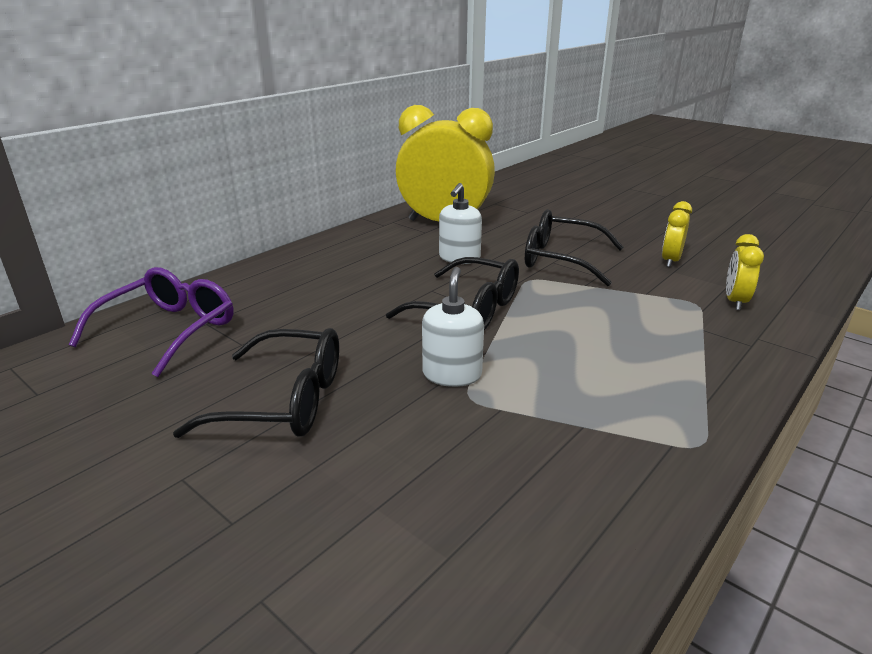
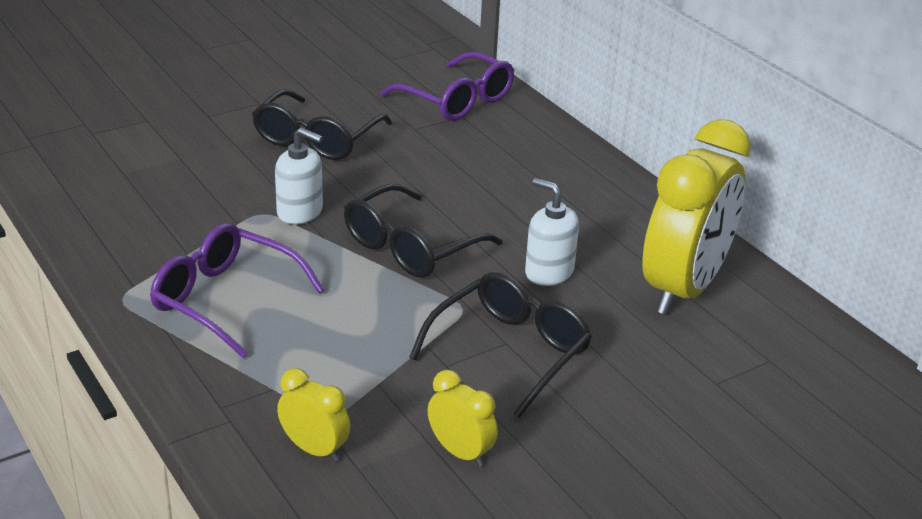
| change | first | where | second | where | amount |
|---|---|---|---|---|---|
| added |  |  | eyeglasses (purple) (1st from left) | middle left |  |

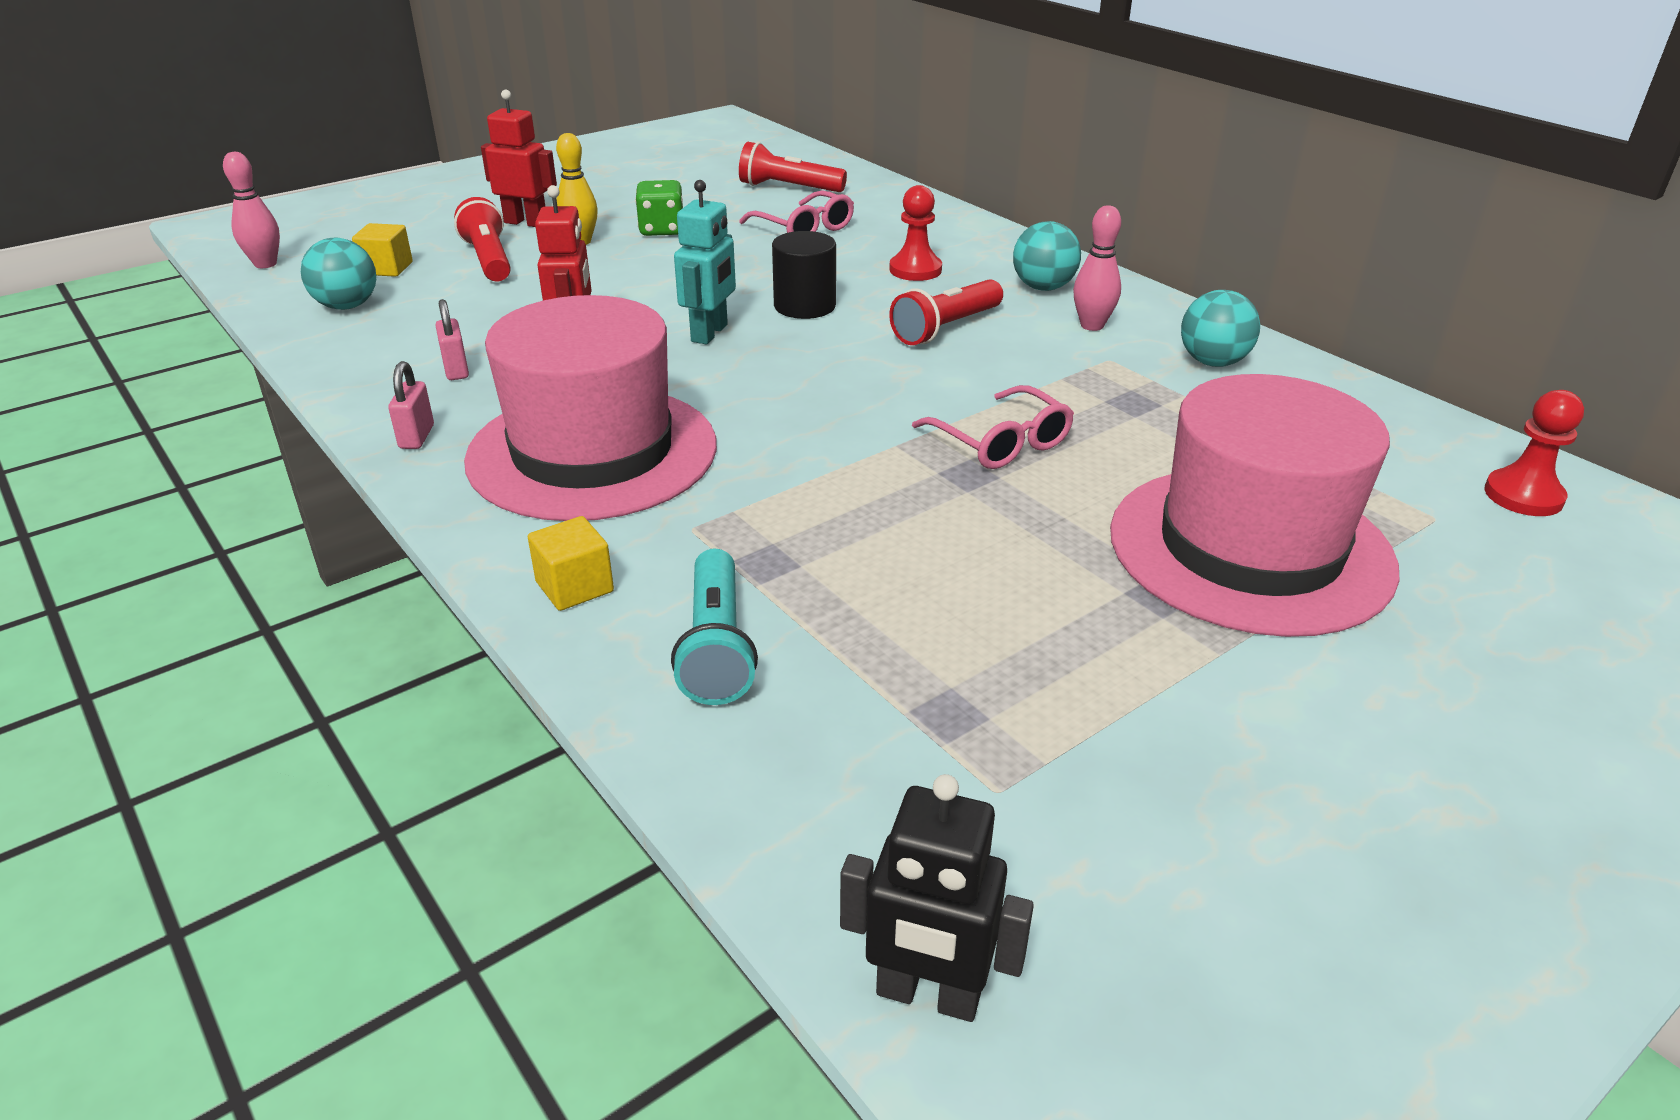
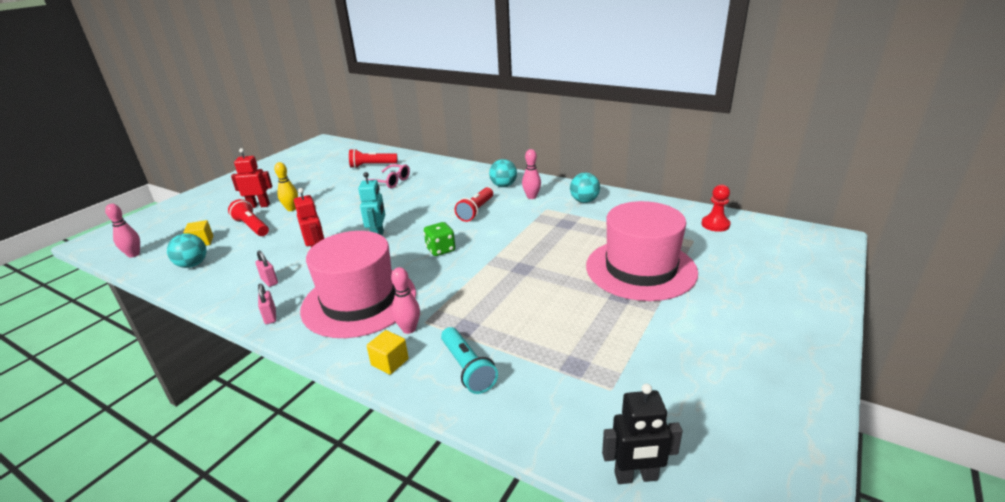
| change | first | where | second | where | amount |
|---|---|---|---|---|---|
| added |  |  | bowling pin (rose-pink) (2nd from left) | centre |  |
| moved | game die (green) | top centre |  | centre |  |
| removed | cylinder (jet-black) | top centre |  |  |  |
| removed | game pawn (red) (1st from left) | top centre |  |  |  |
| removed | eyeglasses (rose-pink) (2nd from left) | centre |  |  |  |

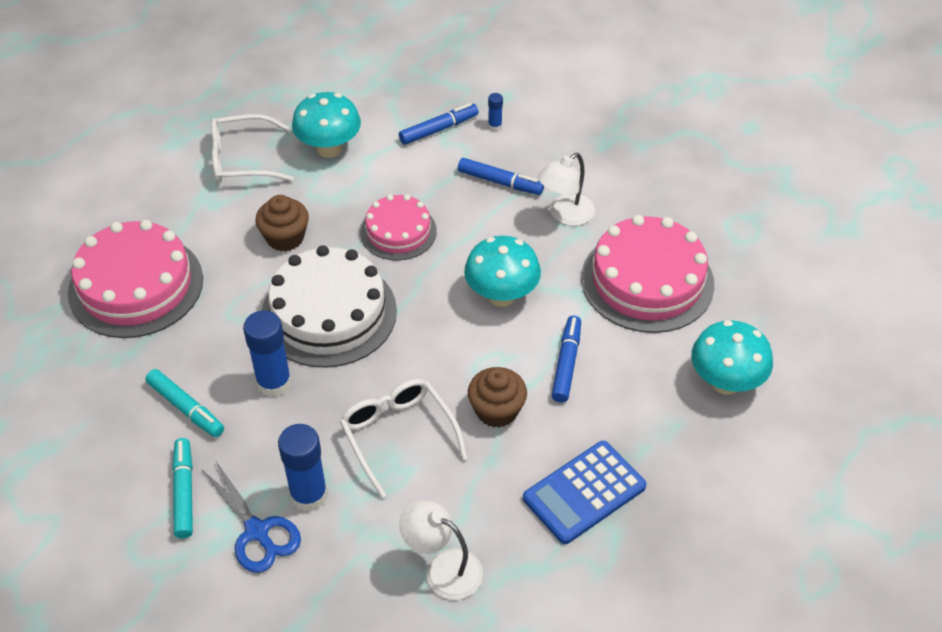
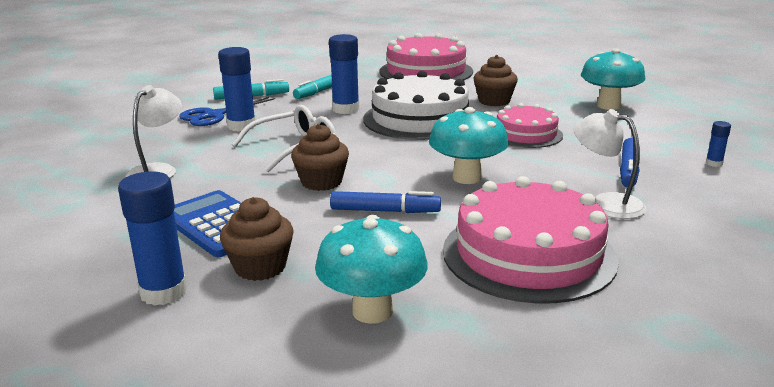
| change | first | where | second | where | amount |
|---|---|---|---|---|---|
| added |  |  | glue (blue) (1st from left) | middle left |  |
| added |  |  | fairy cake (dark brown) (1st from left) | middle left |  |
| removed | eyeglasses (white) (1st from left) | top left |  |  |  |
| removed | felt pen (blue) (1st from left) | top centre |  |  |  |

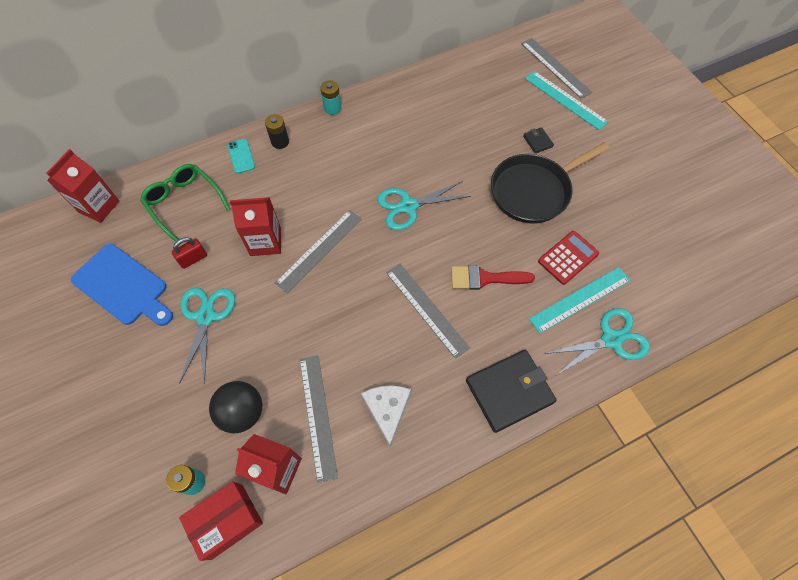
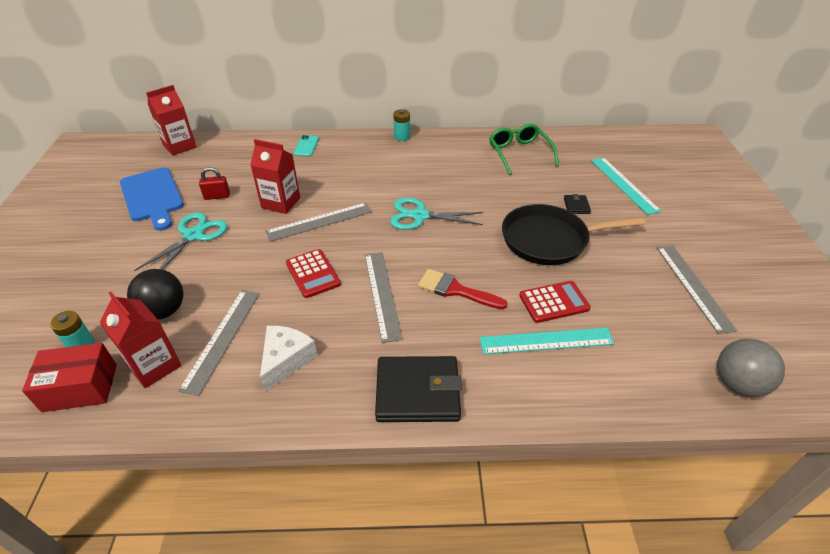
| change | first | where | second | where | amount |
|---|---|---|---|---|---|
| added |  |  | adding machine (red) (1st from left) | centre |  |
| moved | eyeglasses (green) | middle left |  | top centre |  |
| moved | measuring stick (grey) (4th from left) | top right |  | middle right |  |
| added |  |  | ball (grey) | middle right |  |
| removed | battery (jet-black) | top centre |  |  |  |
| removed | shears (teal) (3rd from left) | middle right |  |  |  |

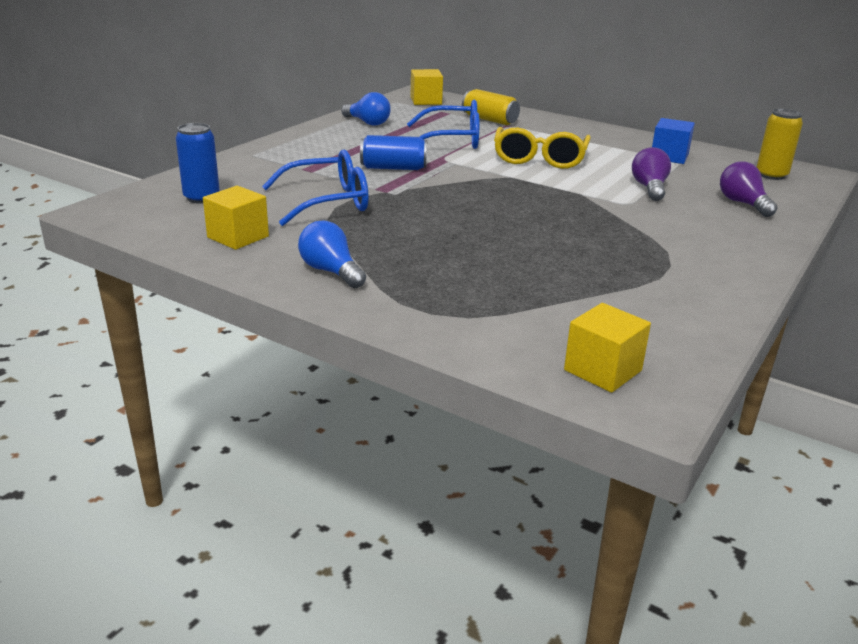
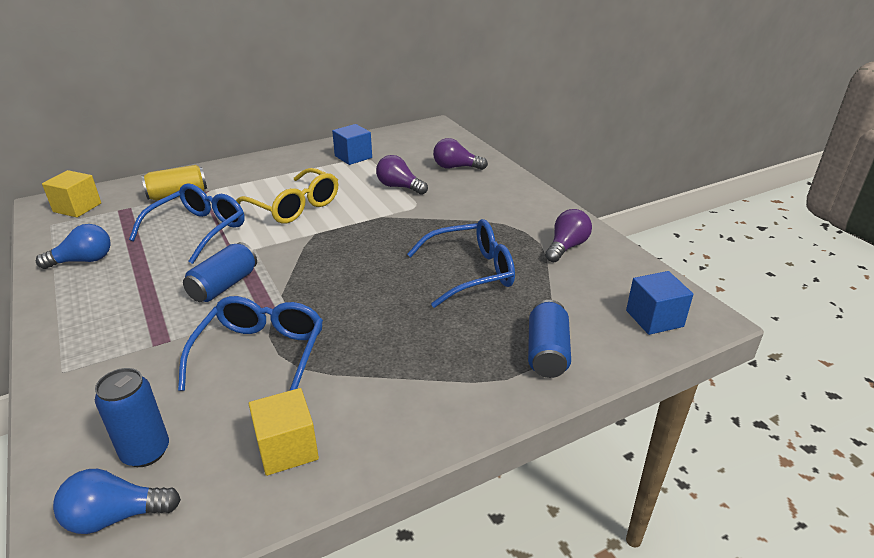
| change | first | where | second | where | amount |
|---|---|---|---|---|---|
| moved | lightbulb (blue) (1st from left in the first image) | centre | lightbulb (blue) (2nd from left) | bottom left |  |
| added |  |  | eyeglasses (blue) (3rd from left) | centre |  |
| added |  |  | can (blue) (3rd from left) | centre |  |
| added |  |  | lightbulb (purple) (3rd from left) | centre |  |
| recoloured | block (golden) (3rd from left) | middle right | block (blue) (2nd from left) | middle right |  |
| removed | can (golden) (2nd from left) | top right |  |  |  |

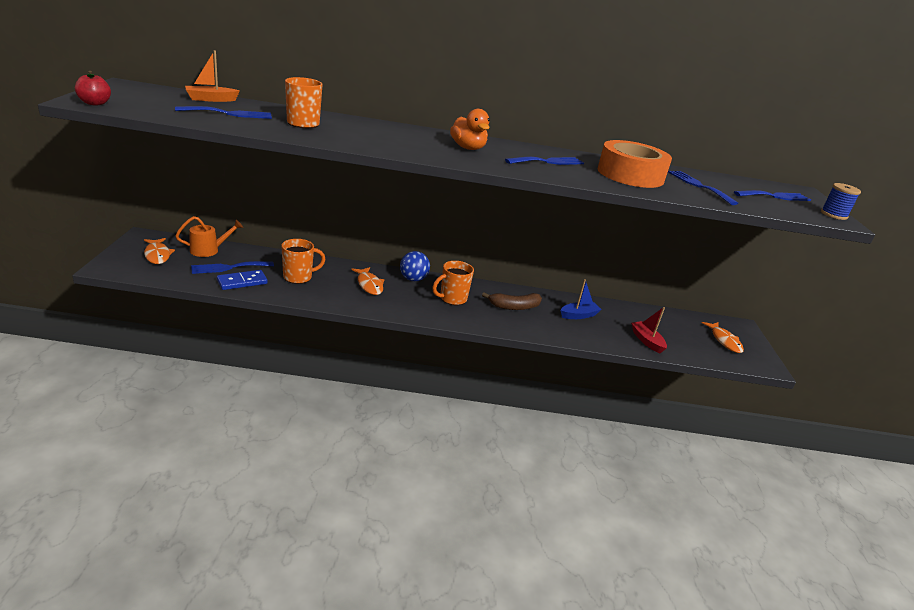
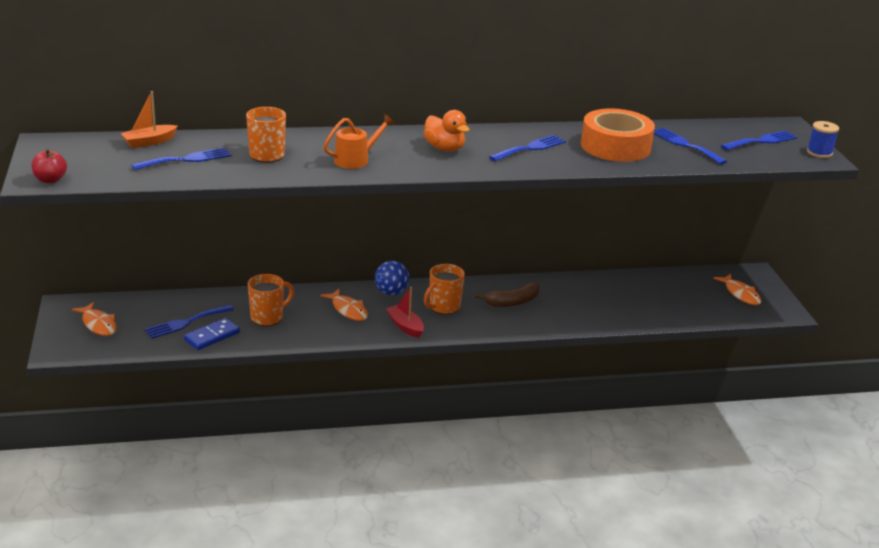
| change | first | where | second | where | amount |
|---|---|---|---|---|---|
| moved | watering can (bright orange) | middle left |  | top centre |  |
| moved | toy boat (red) | middle right |  | centre |  |
| removed | toy boat (blue) | centre |  |  |  |

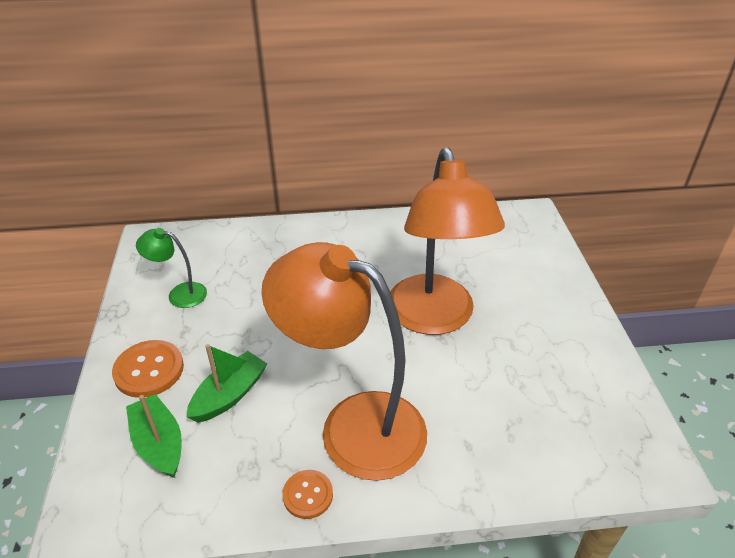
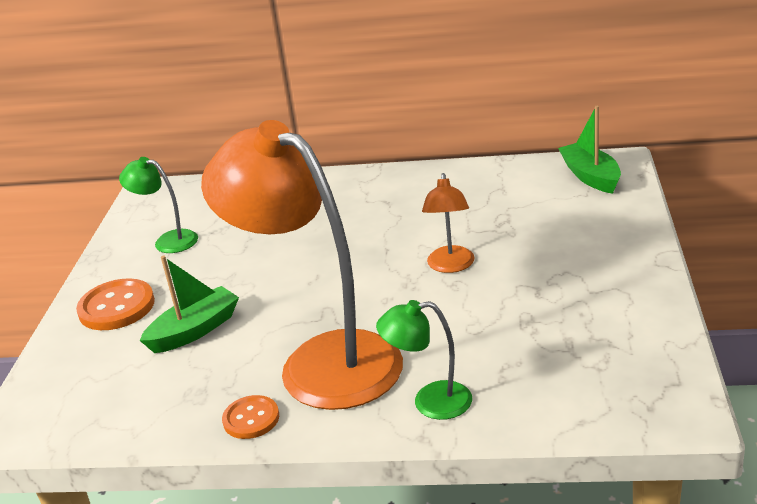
| change | first | where | second | where | amount |
|---|---|---|---|---|---|
| added |  |  | reading lamp (green) (2nd from left) | bottom centre |  |
| resized | reading lamp (bright orange) (2nd from left) | centre |  | centre | x0.45 |
| moved | toy boat (green) (1st from left in the first image) | bottom left | toy boat (green) (2nd from left) | top right |  |

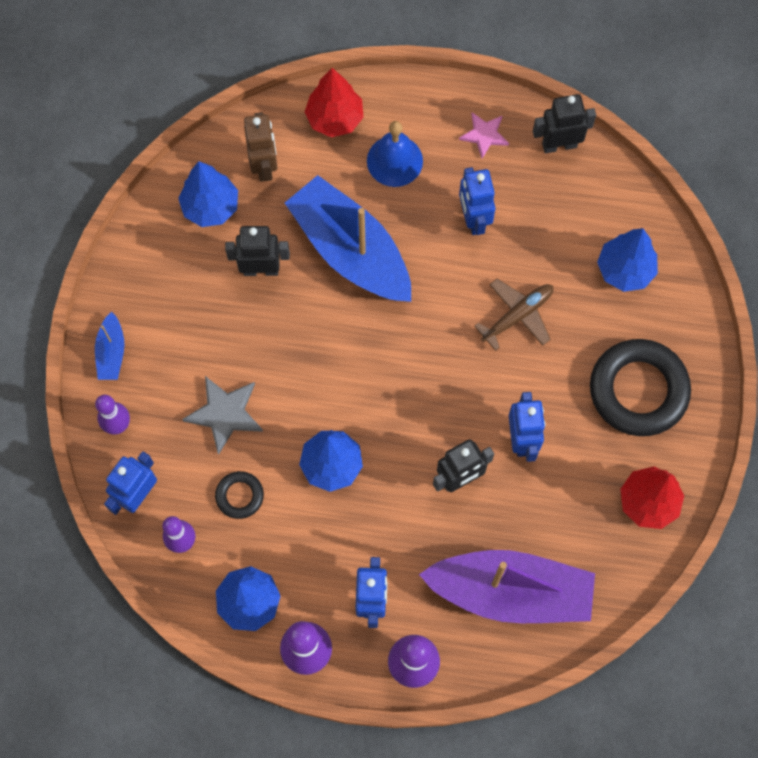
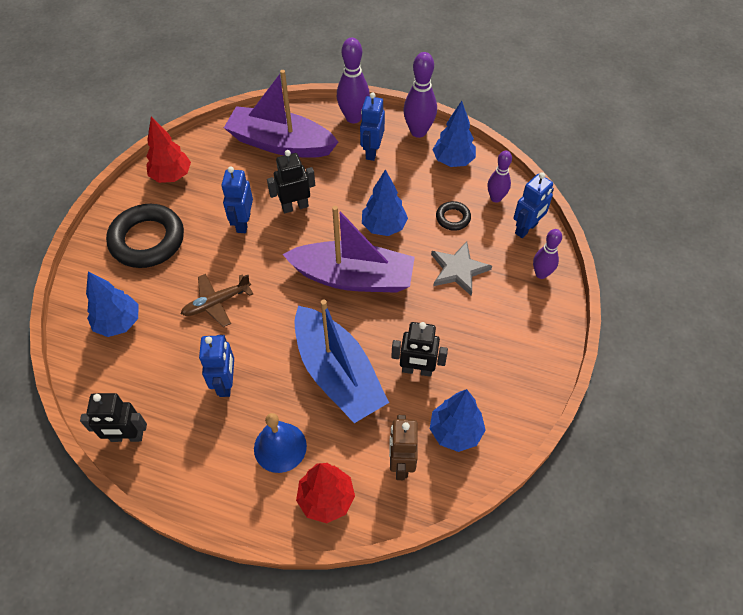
| change | first | where | second | where | amount |
|---|---|---|---|---|---|
| added |  |  | toy boat (purple) (2nd from left) | centre |  |
| removed | toy boat (blue) (1st from left) | middle left |  |  |  |
| removed | star shape (rose-pink) | top centre |  |  |  |

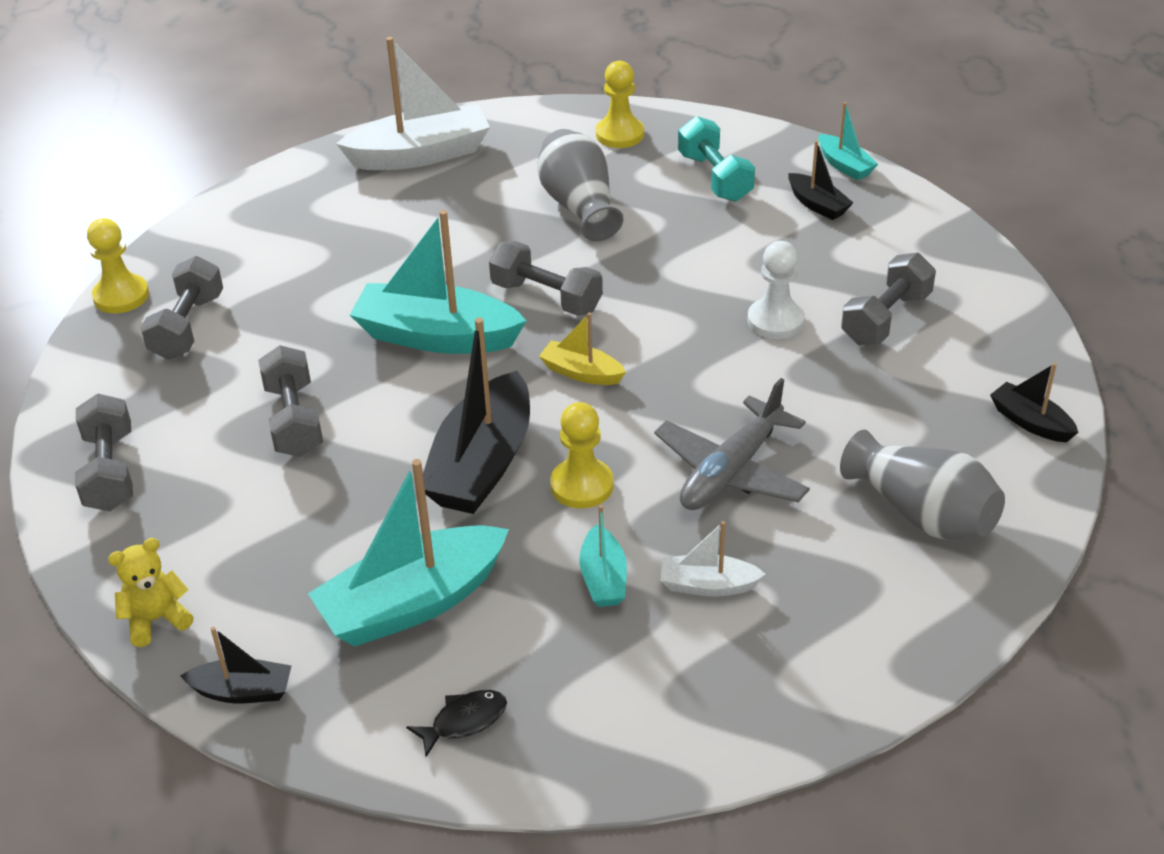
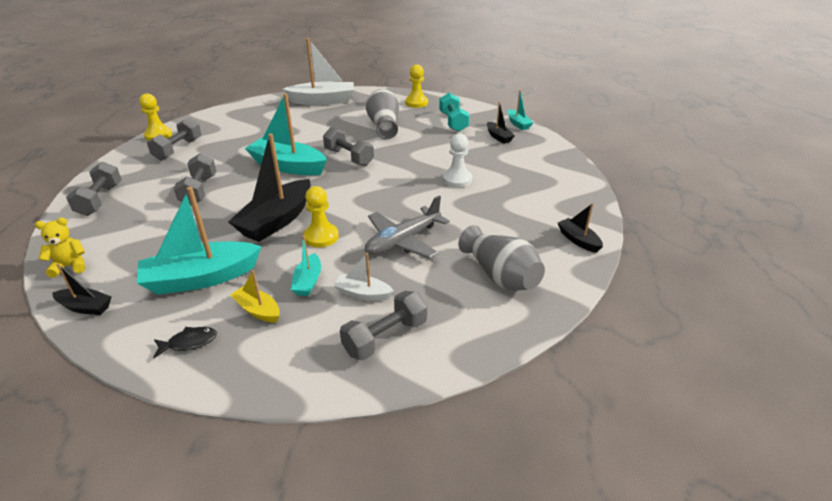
| change | first | where | second | where | amount |
|---|---|---|---|---|---|
| moved | toy boat (golden) | centre |  | middle left |  |
| moved | free weight (grey) (5th from left) | middle right |  | centre |  |

